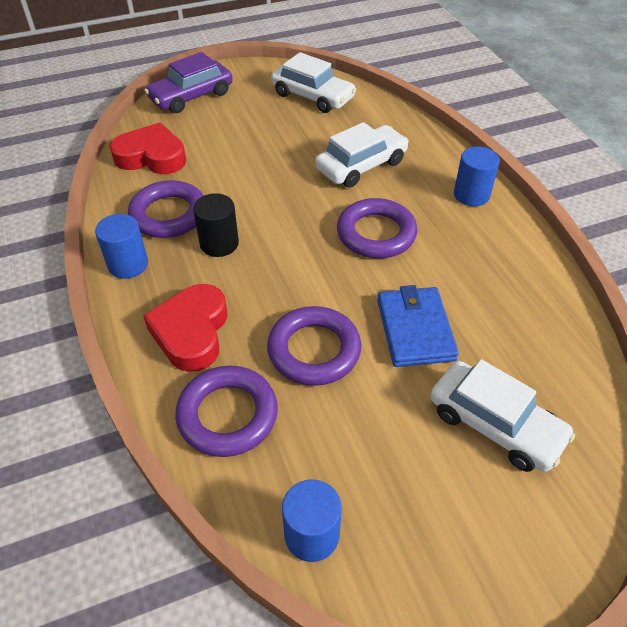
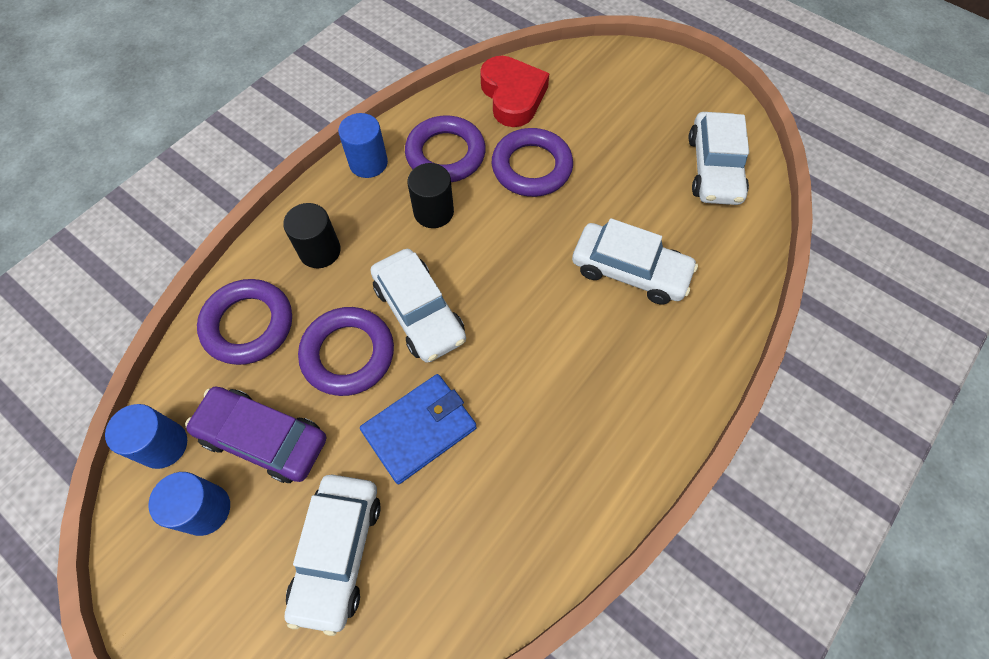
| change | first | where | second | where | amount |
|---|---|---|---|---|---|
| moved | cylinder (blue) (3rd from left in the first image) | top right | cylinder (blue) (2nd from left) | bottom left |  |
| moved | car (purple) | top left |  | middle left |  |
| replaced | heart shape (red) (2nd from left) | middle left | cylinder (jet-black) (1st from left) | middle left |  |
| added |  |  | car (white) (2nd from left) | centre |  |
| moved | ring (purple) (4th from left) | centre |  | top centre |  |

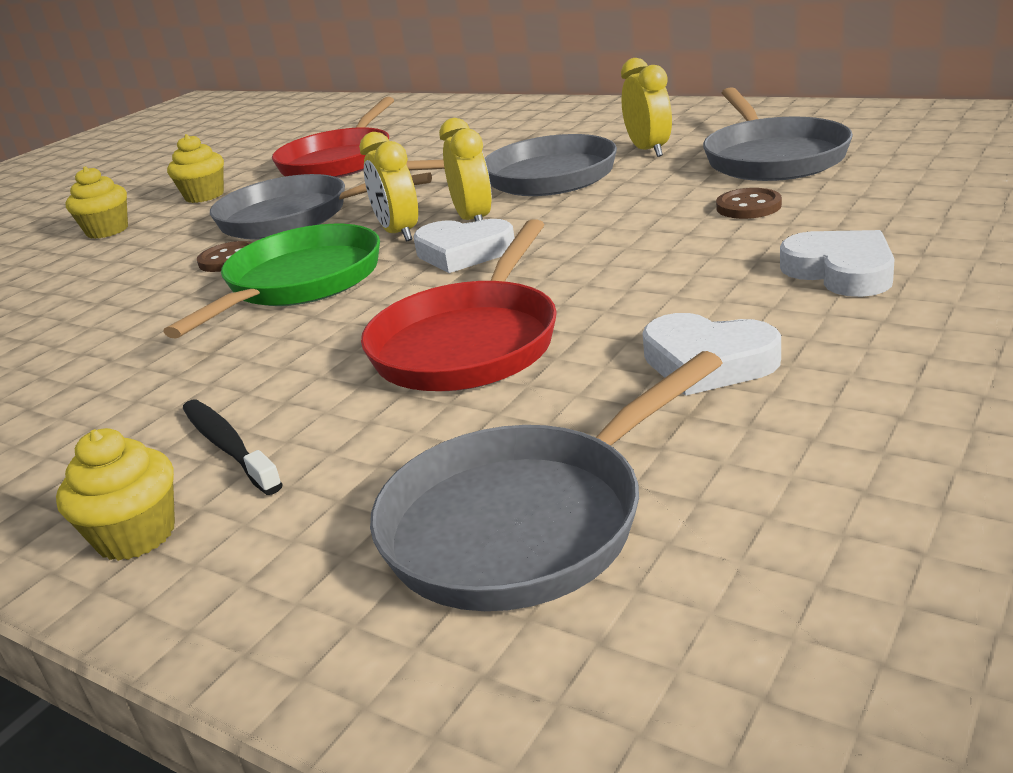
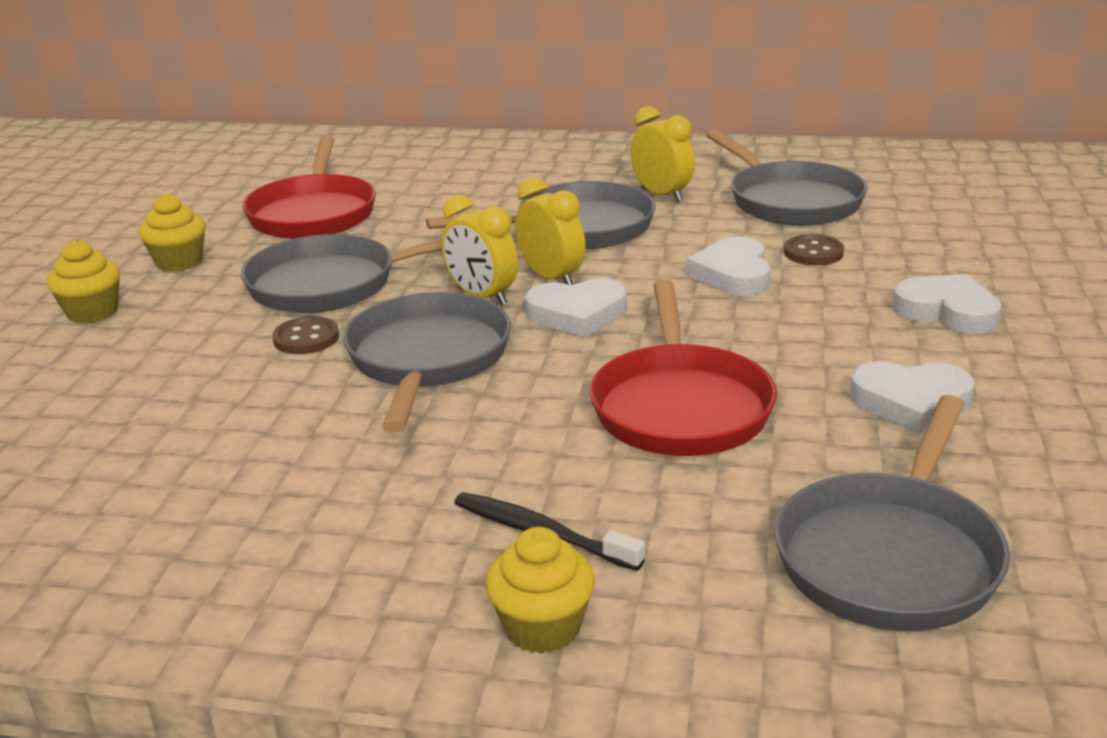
| change | first | where | second | where | amount |
|---|---|---|---|---|---|
| recoloured | frying pan (green) | middle left | frying pan (grey) (2nd from left) | centre |  |
| added |  |  | heart shape (white) (2nd from left) | centre |  |

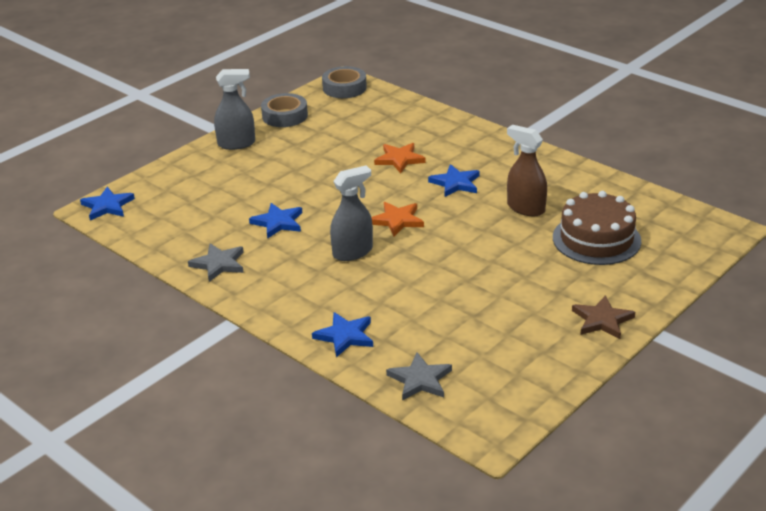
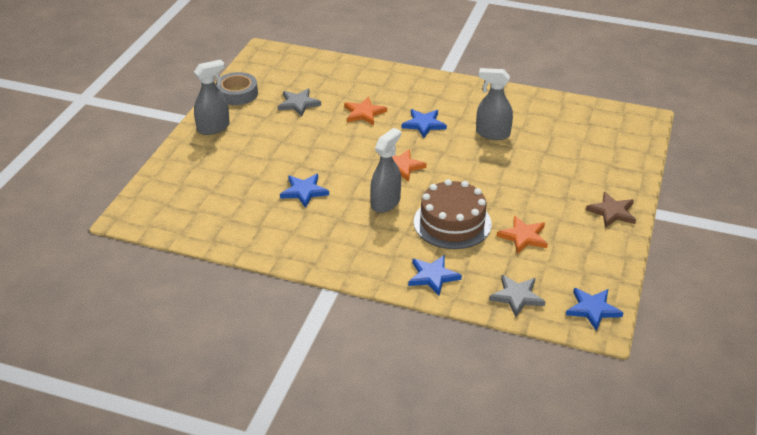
| change | first | where | second | where | amount |
|---|---|---|---|---|---|
| moved | star shape (grey) (1st from left) | middle left |  | top centre |  |
| moved | layer cake (dark brown) | middle right |  | centre |  |
| recoloured | spray cleaner (dark brown) | top right | spray cleaner (grey) (3rd from left) | top centre |  |
| added |  |  | star shape (bright orange) (3rd from left) | middle right |  |
| moved | star shape (blue) (1st from left in the first image) | middle left | star shape (blue) (4th from left) | bottom right |  |
| removed | sticky tape (grey) (2nd from left) | top centre |  |  |  |

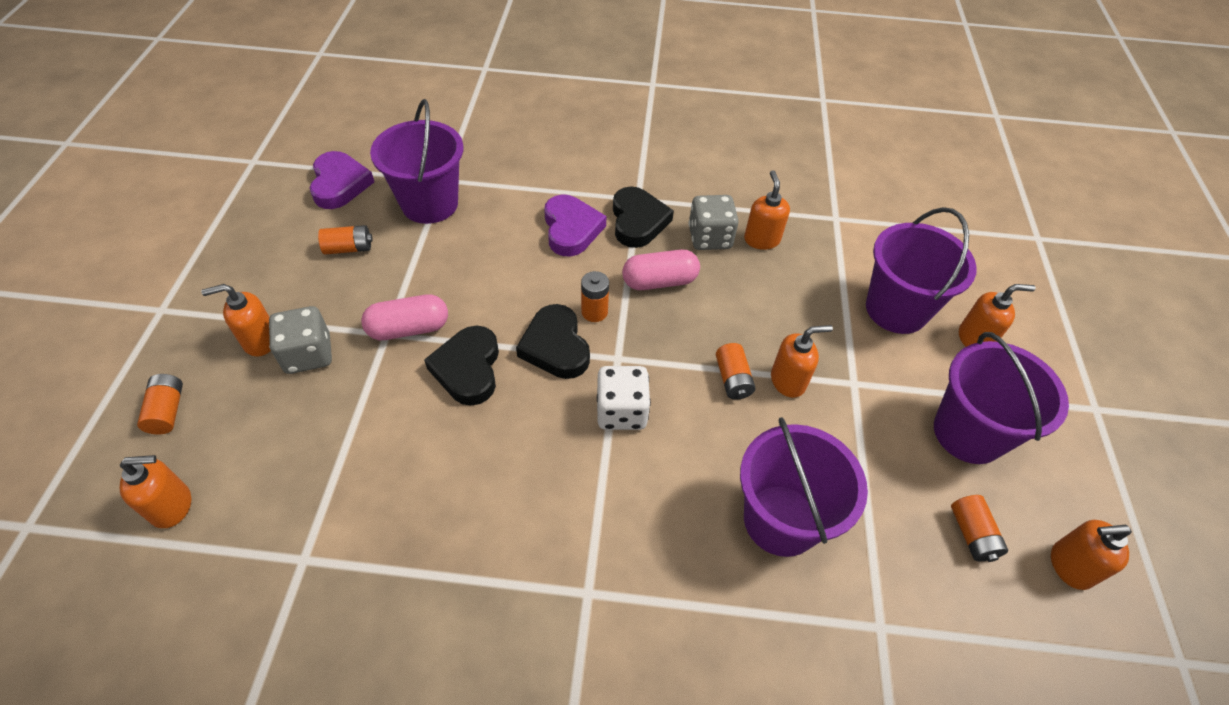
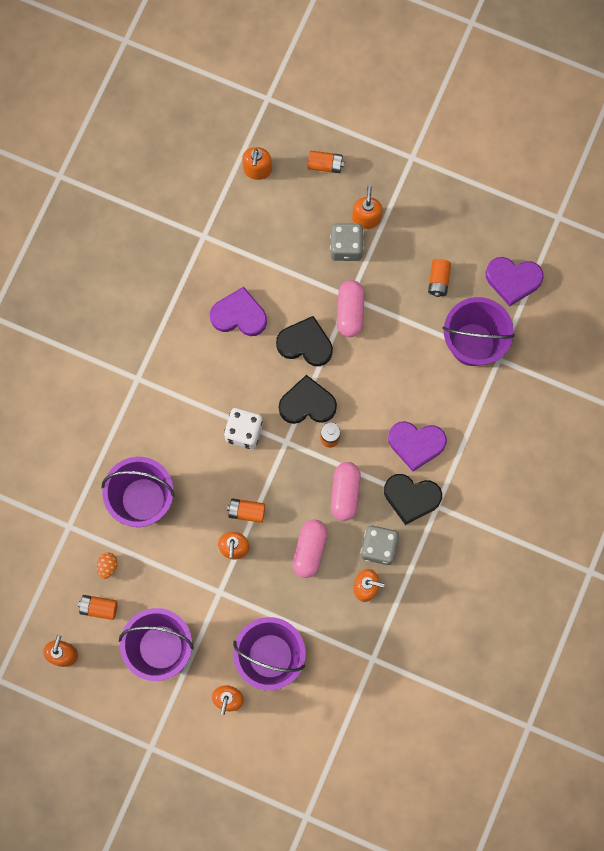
| change | first | where | second | where | amount |
|---|---|---|---|---|---|
| added |  |  | toy egg (bright orange) | middle left |  |
| added |  |  | heart shape (purple) (1st from left) | centre |  |
| added |  |  | capsule (rose-pink) (1st from left) | centre |  |

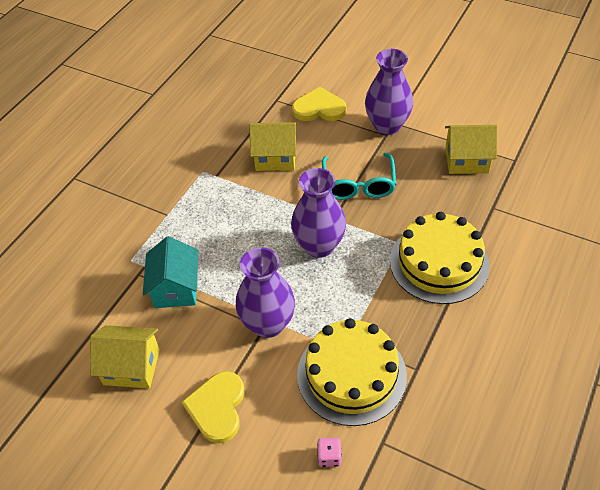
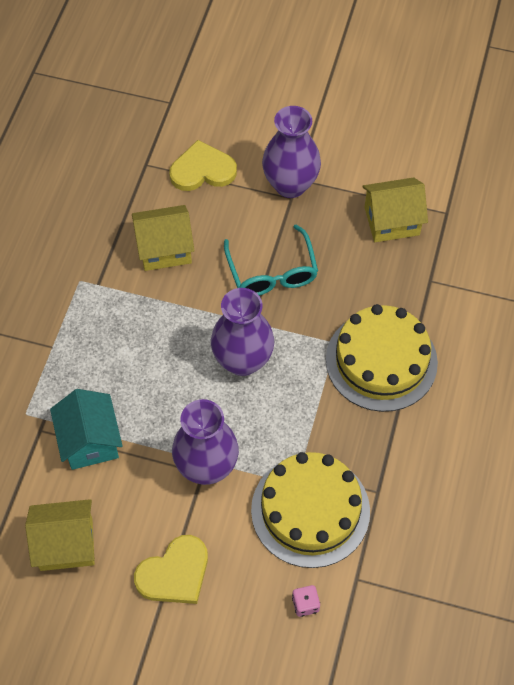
| change | first | where | second | where | amount |
|---|---|---|---|---|---|
| turned | heart shape (golden) (1st from left) | bottom centre |  | bottom left | 120 degrees counterclockwise |

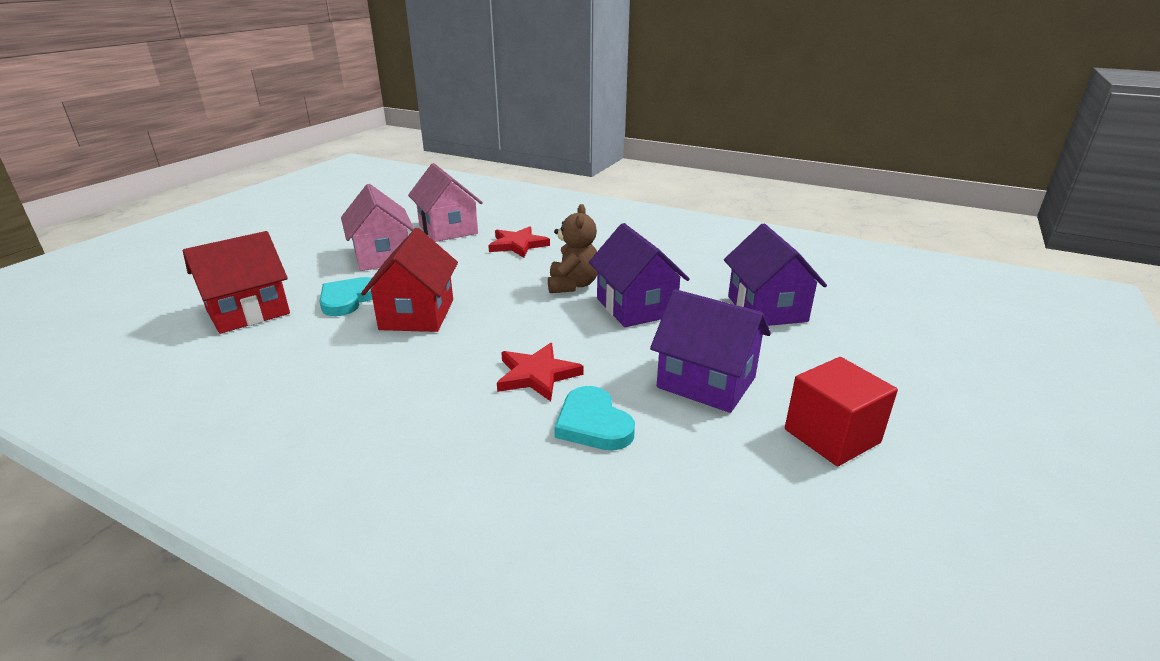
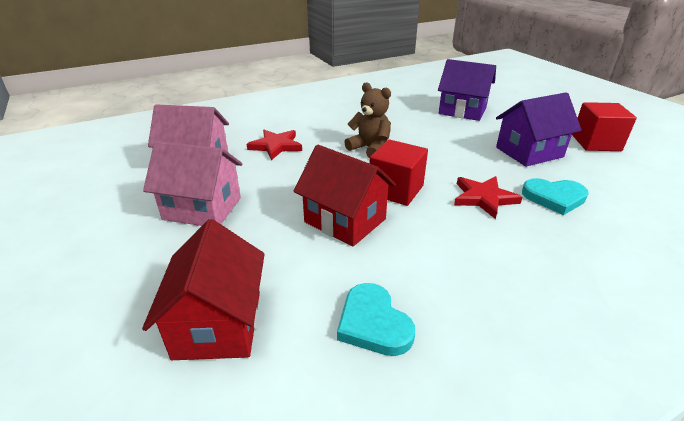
| change | first | where | second | where | amount |
|---|---|---|---|---|---|
| moved | heart shape (teal) (1st from left) | middle left |  | bottom centre |  |
| added |  |  | block (red) (1st from left) | centre |  |
| removed | cottage (purple) (1st from left) | centre |  |  |  |

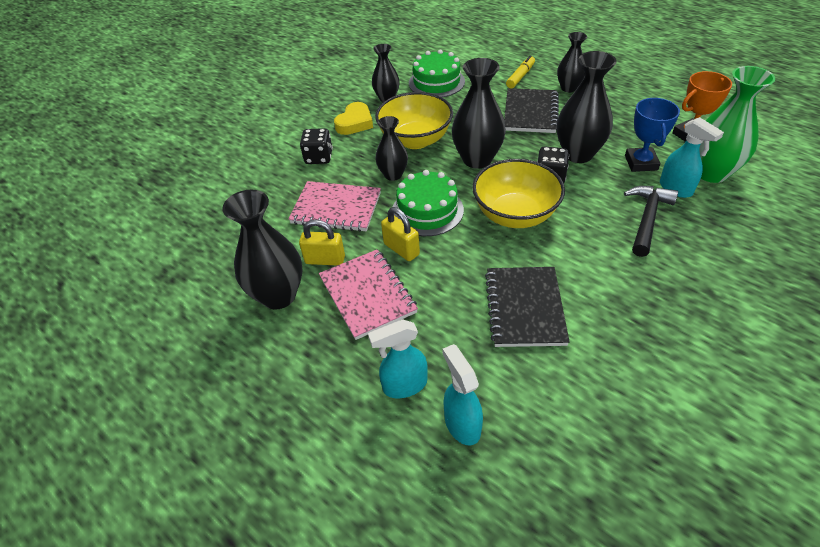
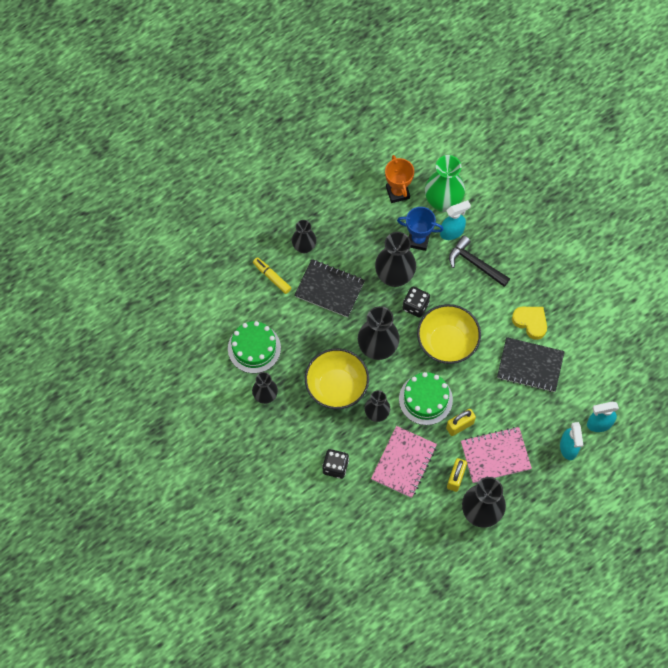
| change | first | where | second | where | amount |
|---|---|---|---|---|---|
| moved | heart shape (golden) | top centre |  | middle right |  |

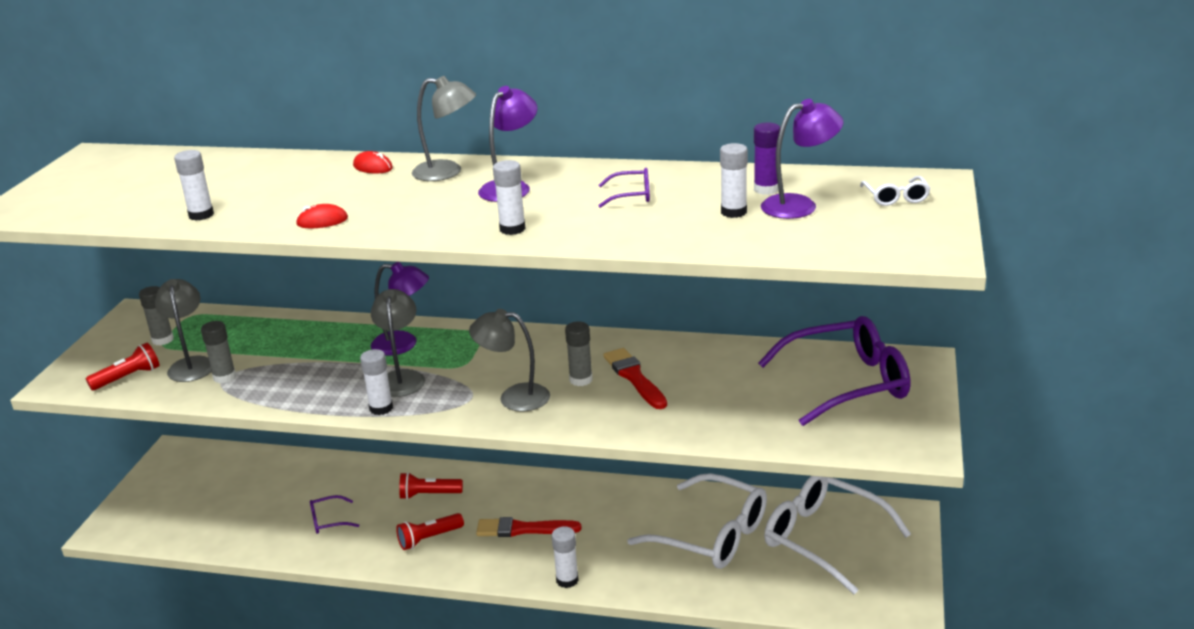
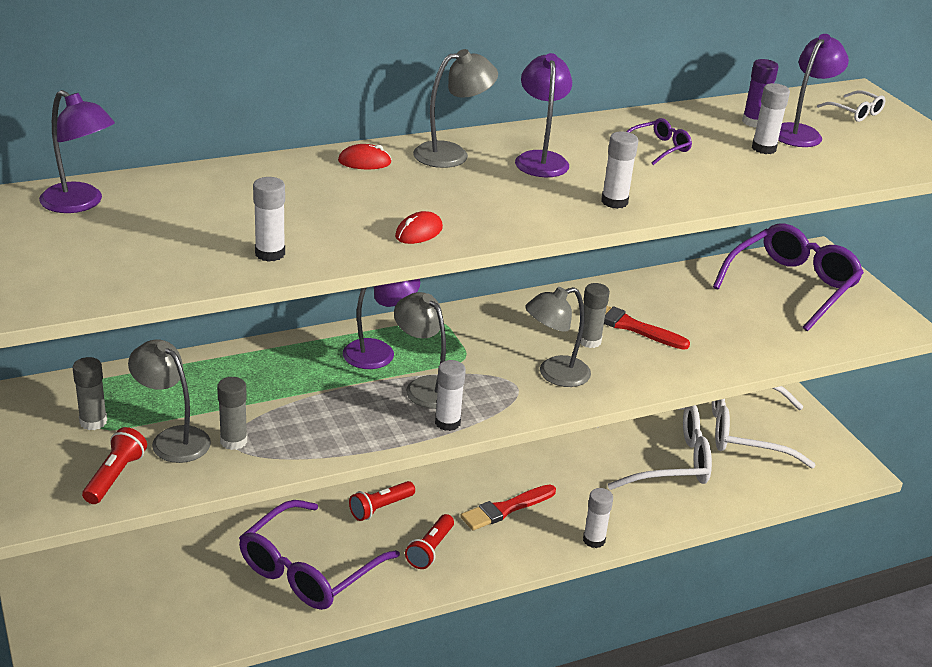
| change | first | where | second | where | amount |
|---|---|---|---|---|---|
| added |  |  | reading lamp (purple) (1st from left) | top left |  |
| resized | eyeglasses (purple) (1st from left) | bottom left |  | bottom centre | x2.33 |

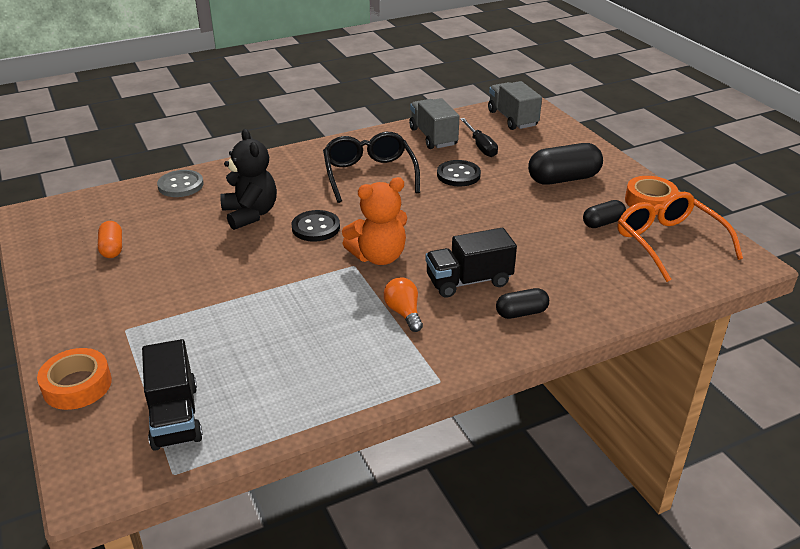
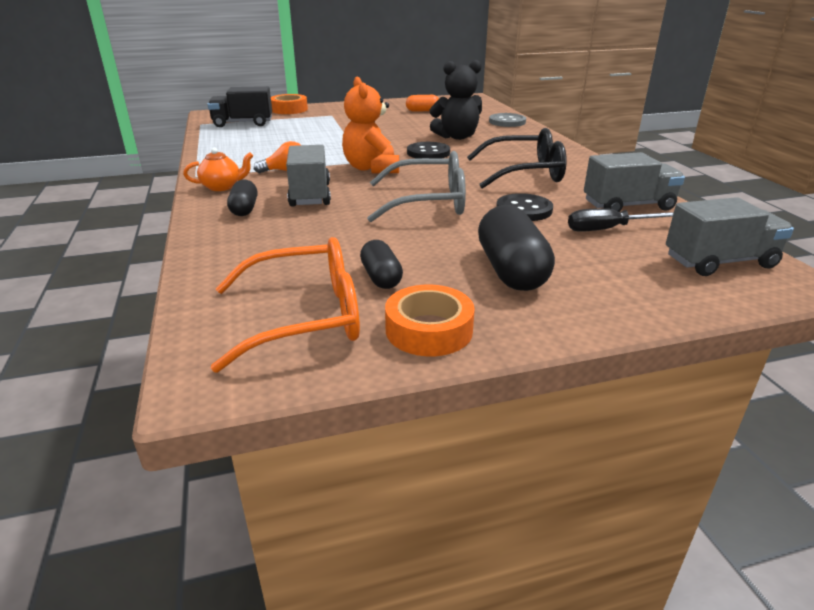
| change | first | where | second | where | amount |
|---|---|---|---|---|---|
| added |  |  | china teapot (bright orange) | top left |  |
| recoloured | truck (jet-black) (2nd from left) | centre | truck (grey) (1st from left) | top centre |  |
| added |  |  | eyeglasses (grey) | top centre |  |

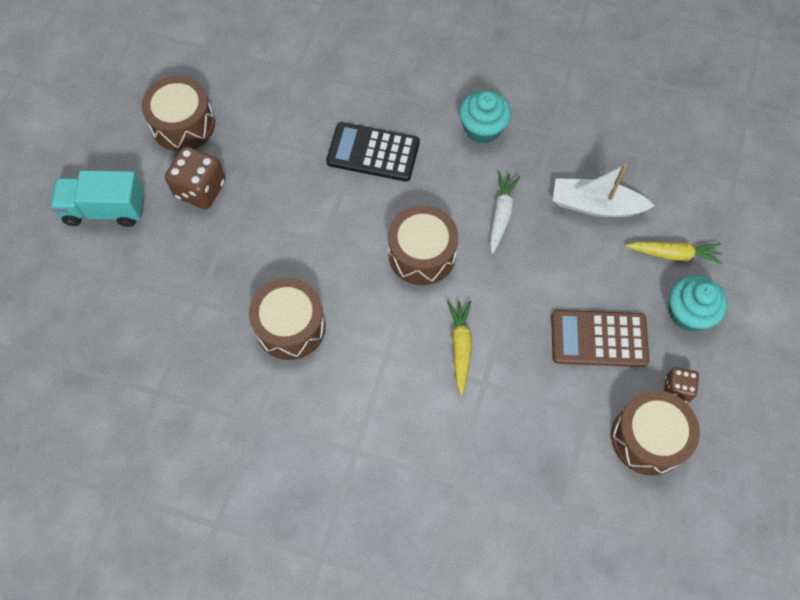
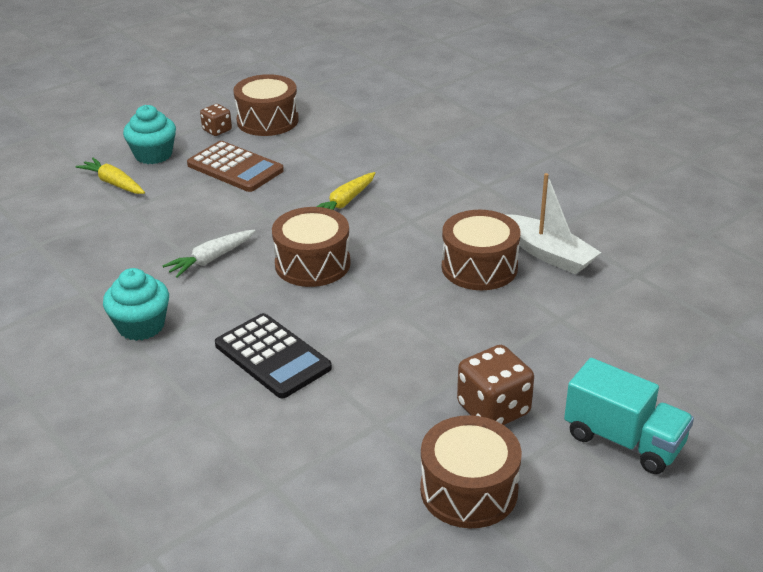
| change | first | where | second | where | amount |
|---|---|---|---|---|---|
| moved | toy boat (white) | top right |  | middle right |  |

